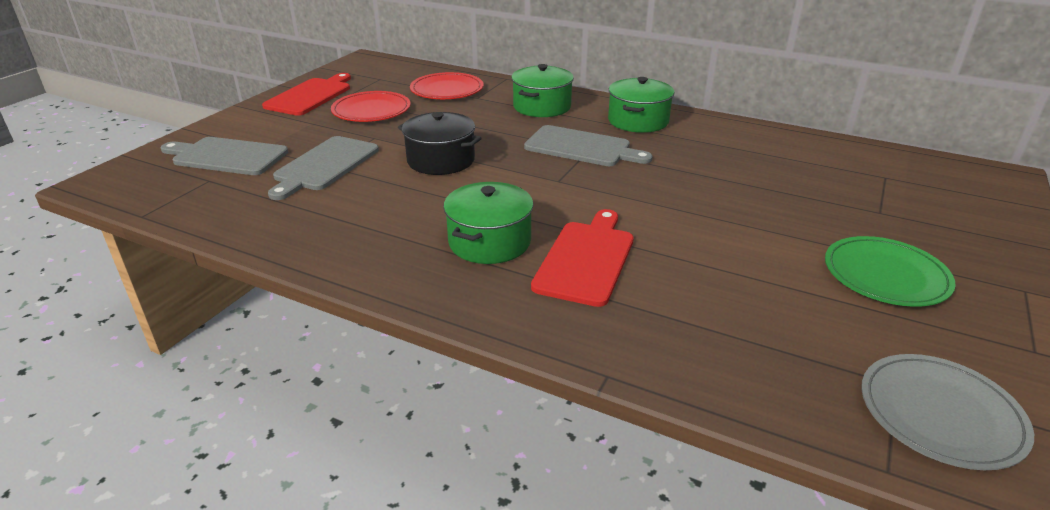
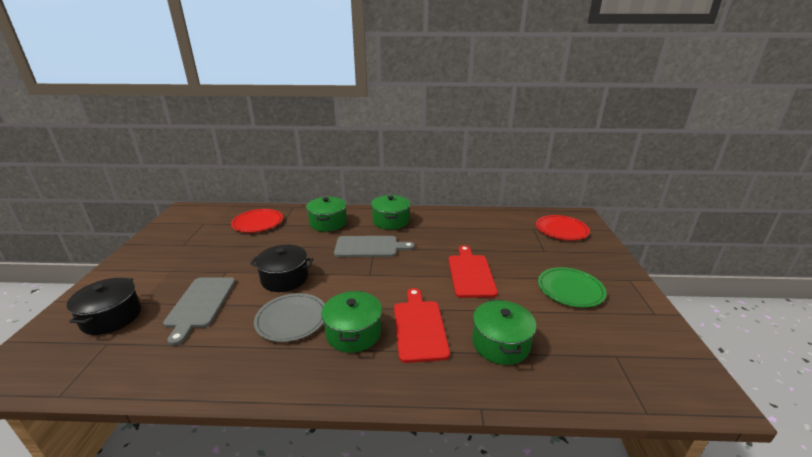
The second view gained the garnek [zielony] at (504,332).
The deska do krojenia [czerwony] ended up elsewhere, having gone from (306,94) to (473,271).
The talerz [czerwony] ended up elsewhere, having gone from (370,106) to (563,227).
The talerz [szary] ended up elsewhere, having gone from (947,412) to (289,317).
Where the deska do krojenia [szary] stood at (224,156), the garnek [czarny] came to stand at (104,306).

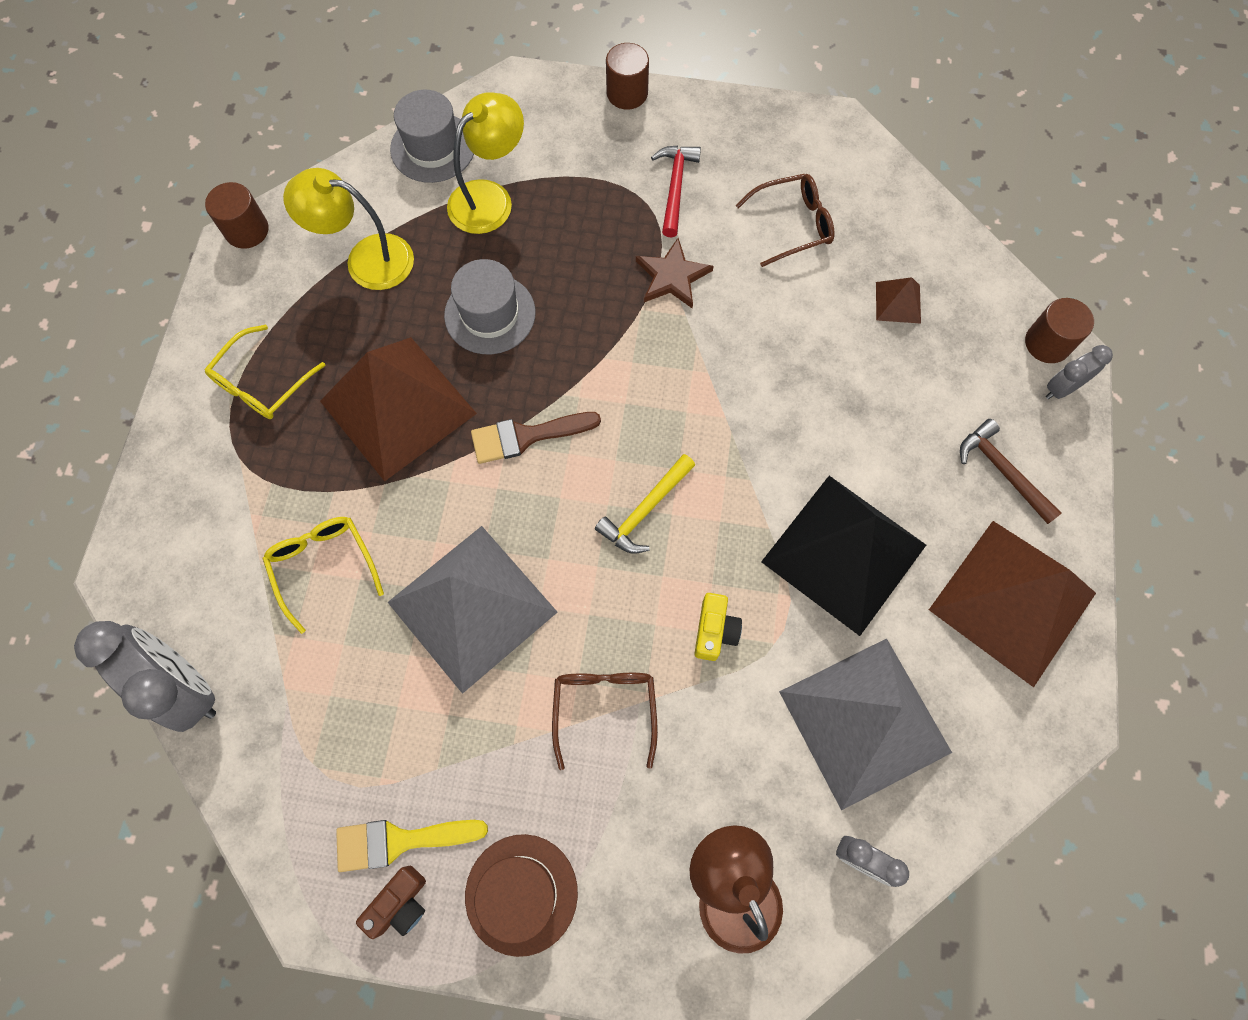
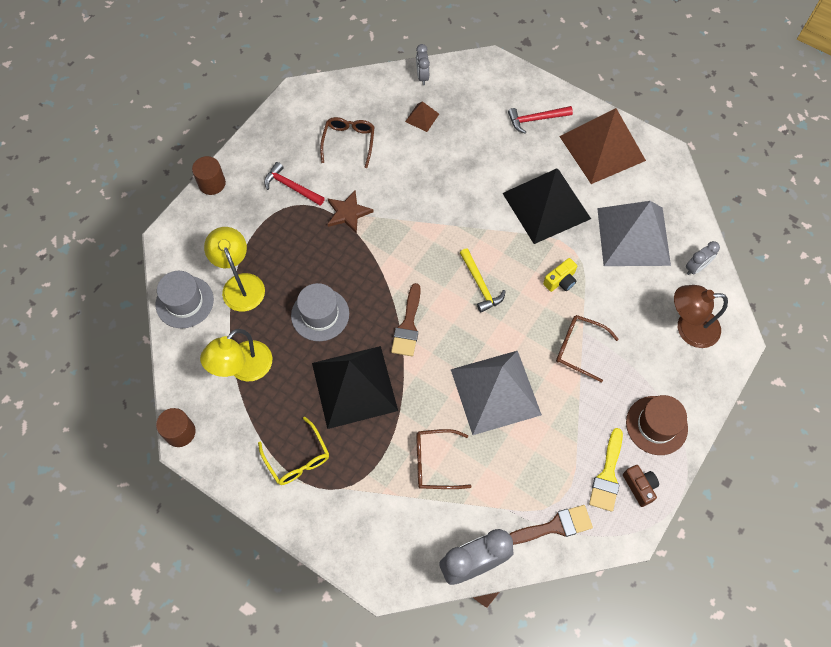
The second view lost the walec [brązowy] at (1059,330).
The second view gained the pędzel [brązowy] at (551,525).
The budzik [szary] ended up elsewhere, having gone from (1079,372) to (423,64).
What was the okulary [żółty] at (323,575) turned into the okulary [brązowy] at (444,459).
What was the piramida [brązowy] at (398,409) turned into the piramida [czarny] at (355,387).
What was the młotek [brązowy] at (1011,471) turned into the młotek [czerwony] at (540,120).
The aparat fotograficzny [żółty] at (718,627) ended up facing another way, 105 degrees clockwise from before.

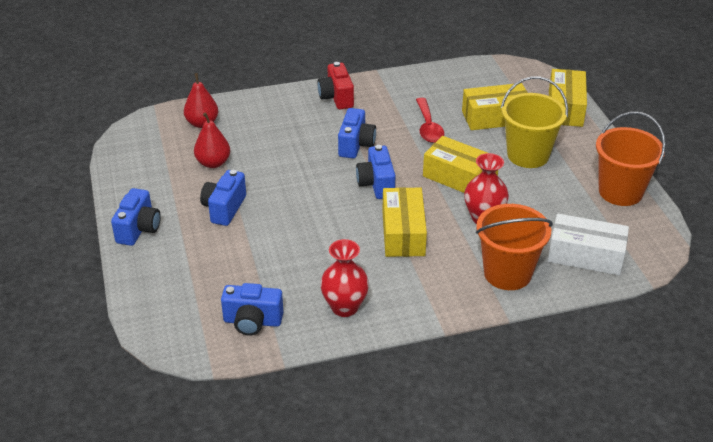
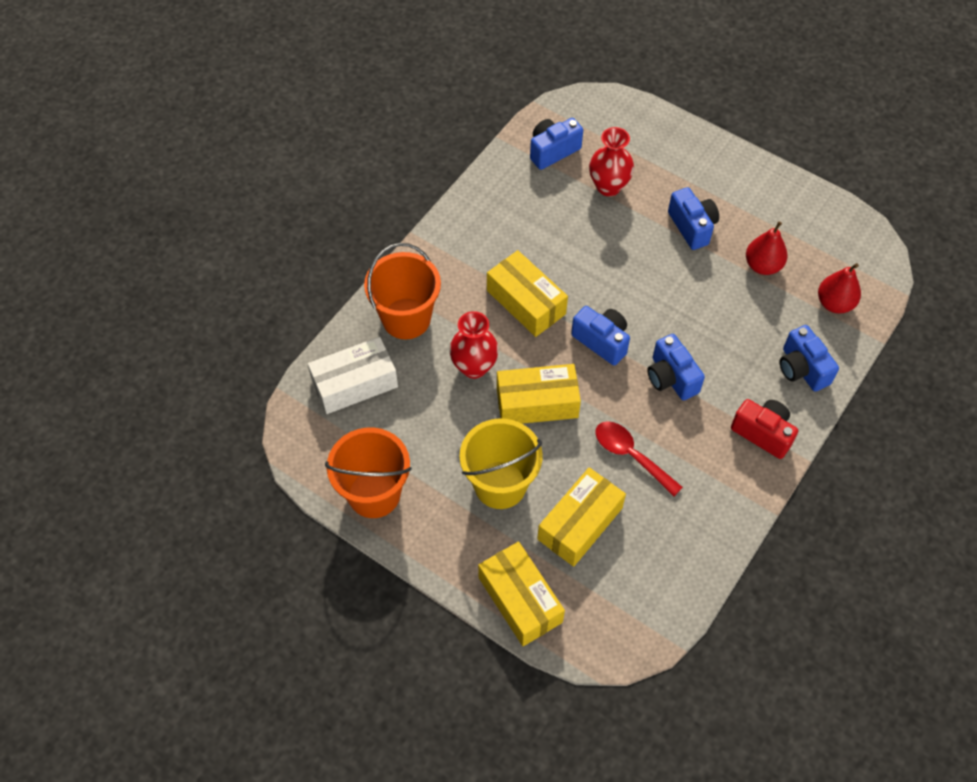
The aparat fotograficzny [niebieski] ended up elsewhere, having gone from (136,217) to (809,358).
The wazon [czerwony] ended up elsewhere, having gone from (344,278) to (611,161).

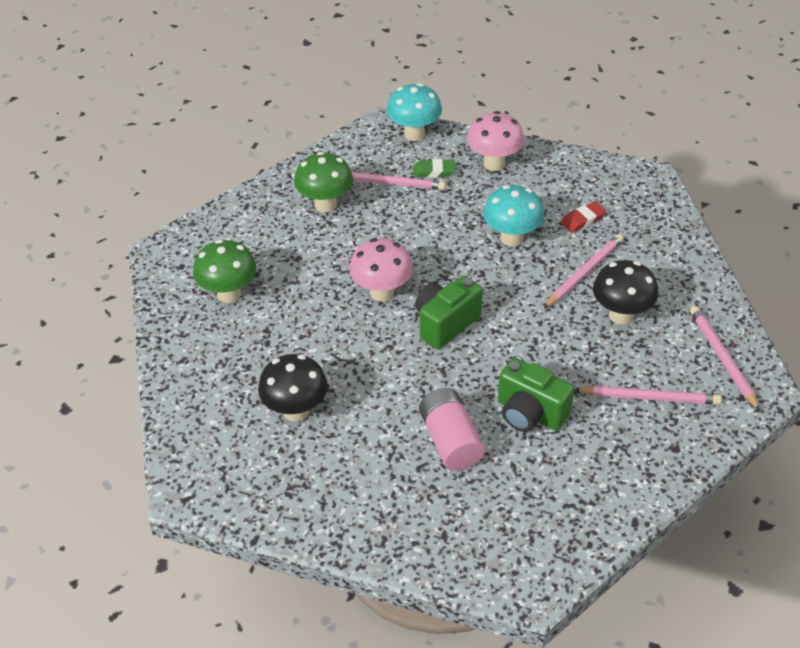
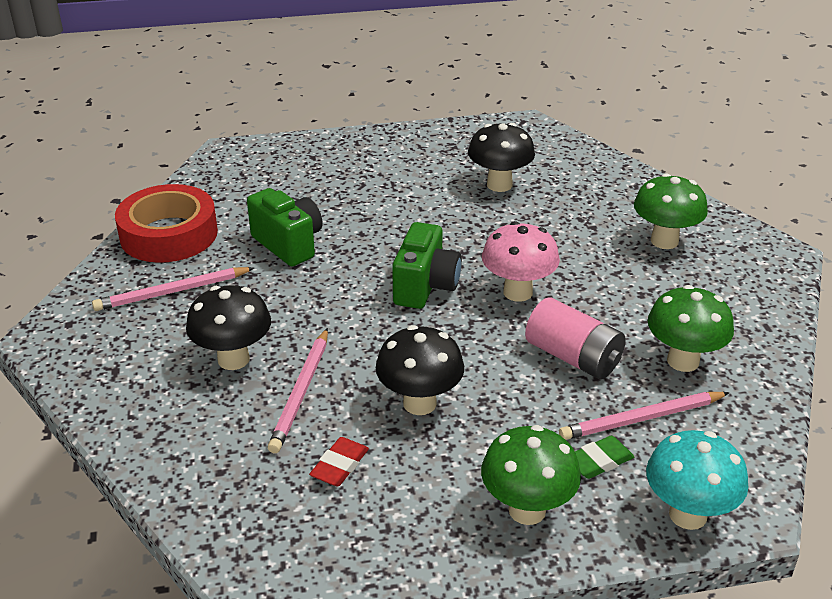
The second view lost the ołówek [różowy] at (725,358).
The second view gained the taśma klejąca [czerwony] at (166,223).
The bateria [różowy] ended up elsewhere, having gone from (452,429) to (575,338).
What was the grzyb [różowy] at (495,141) turned into the grzyb [zielony] at (531,475).
What was the grzyb [turkusowy] at (513,216) turned into the grzyb [czarny] at (420,370).
The aparat fotograficzny [zielony] at (536,395) ended up facing another way, 45 degrees clockwise from before.

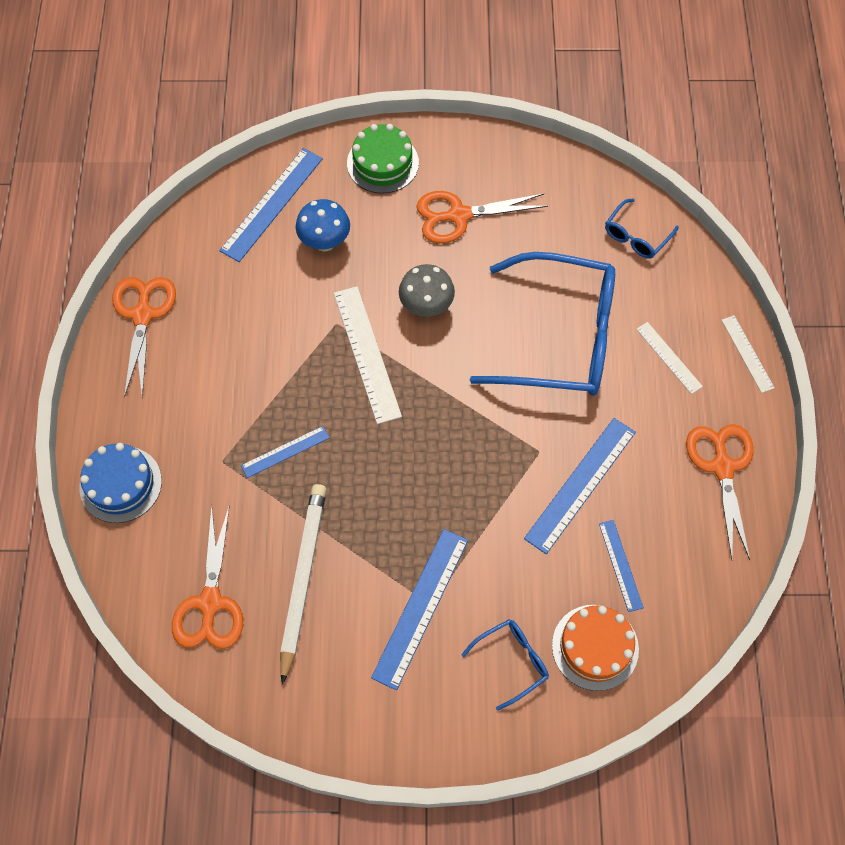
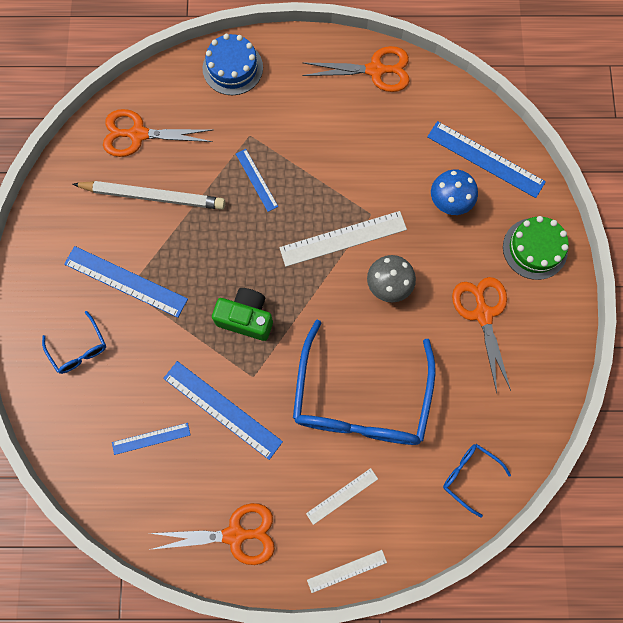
The second view lost the tort [pomarańczowy] at (595,648).
The second view gained the aparat fotograficzny [zielony] at (242,314).

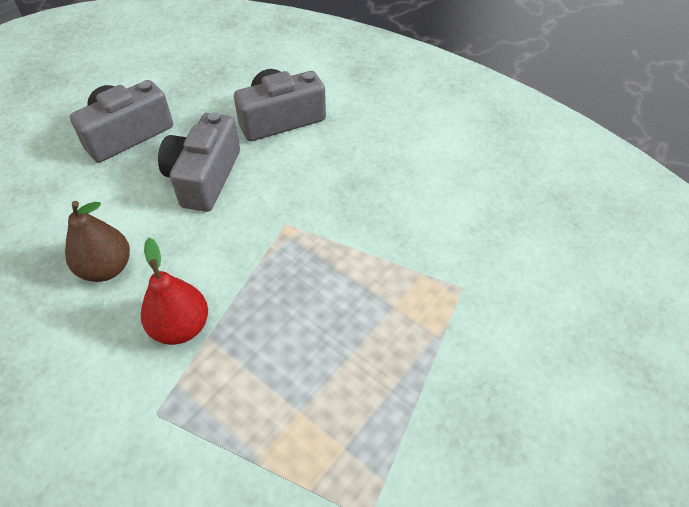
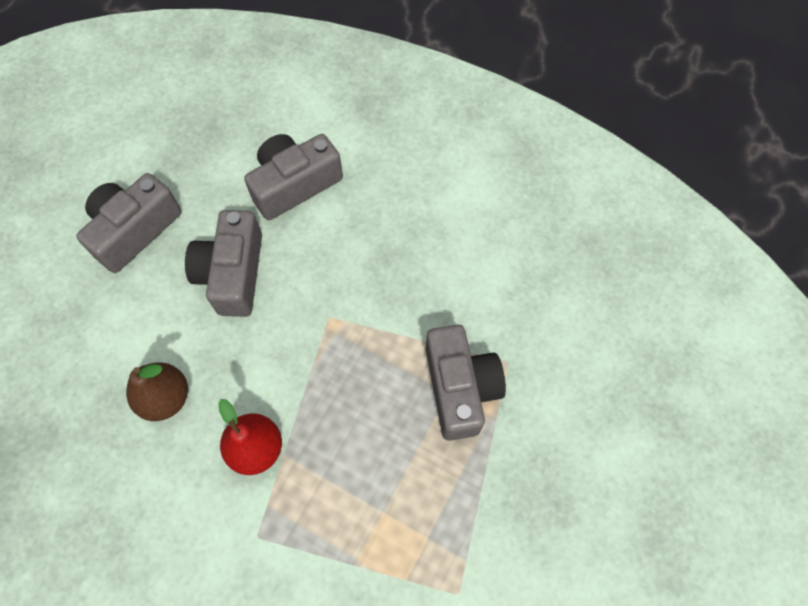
The second view gained the aparat fotograficzny [szary] at (466,383).

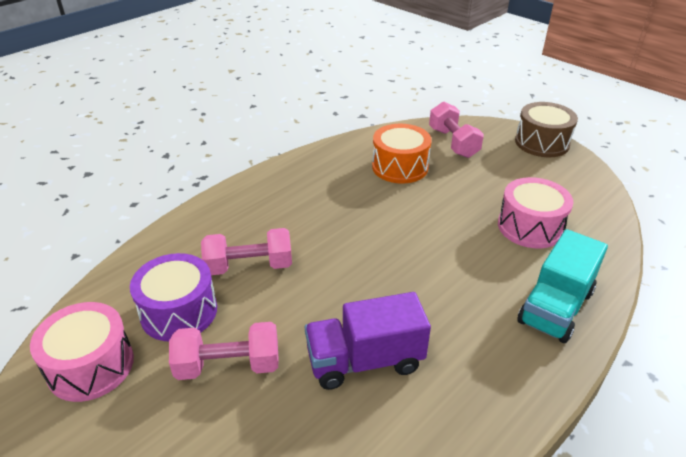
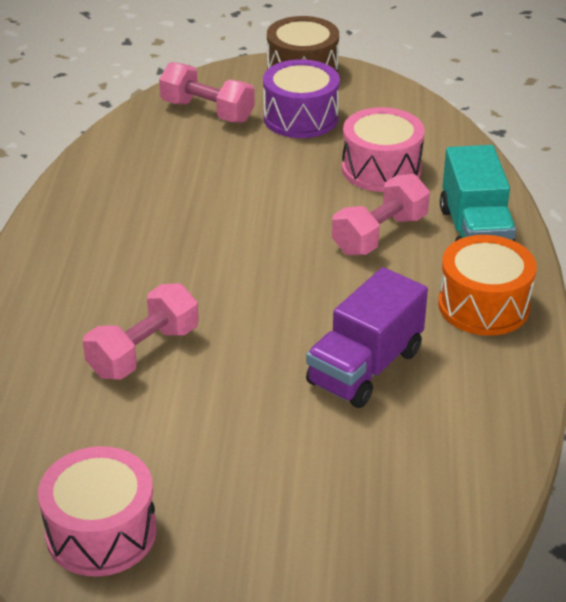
The bęben [fioletowy] ended up elsewhere, having gone from (173,297) to (301,98).
The hantel [różowy] ended up elsewhere, having gone from (224,351) to (381,214).
The bęben [pomarańczowy] ended up elsewhere, having gone from (402,154) to (487,285).

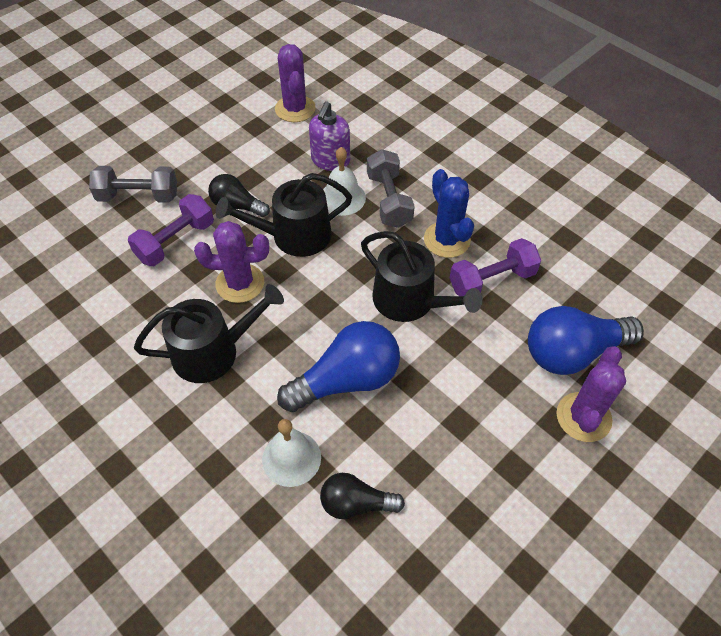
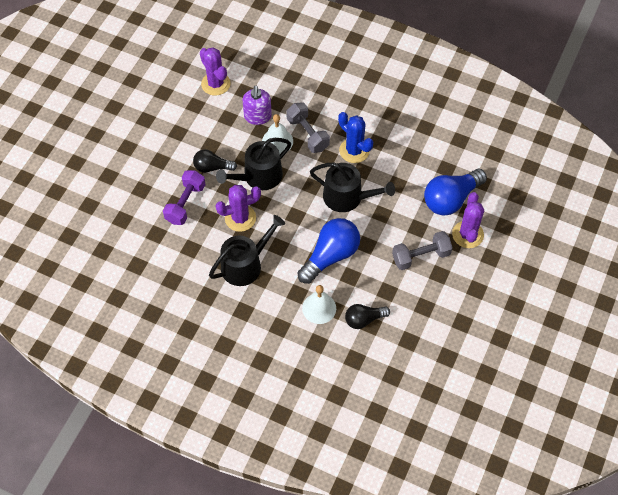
The second view lost the hantel [fioletowy] at (495,267).
The hantel [szary] ended up elsewhere, having gone from (133,184) to (422,250).

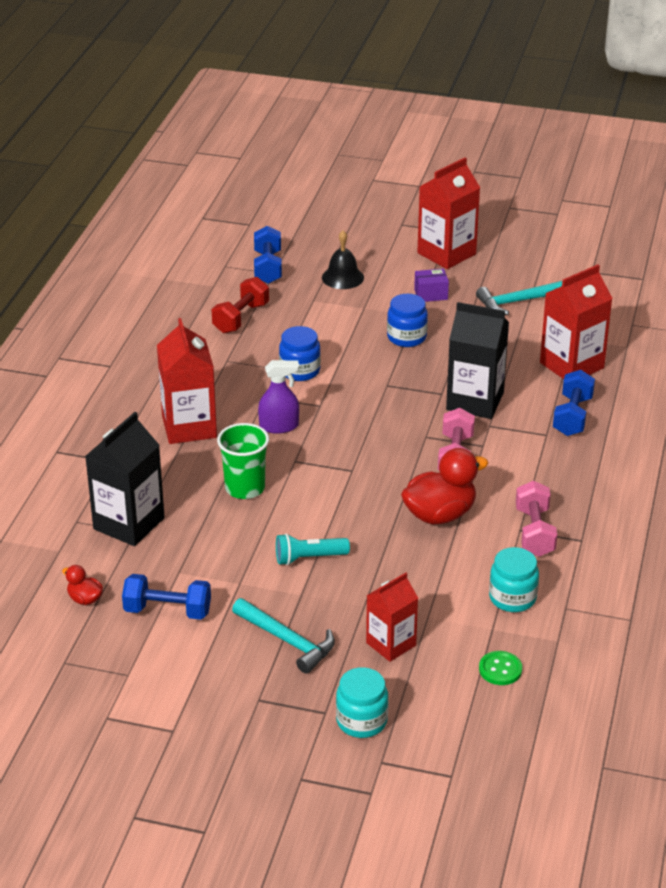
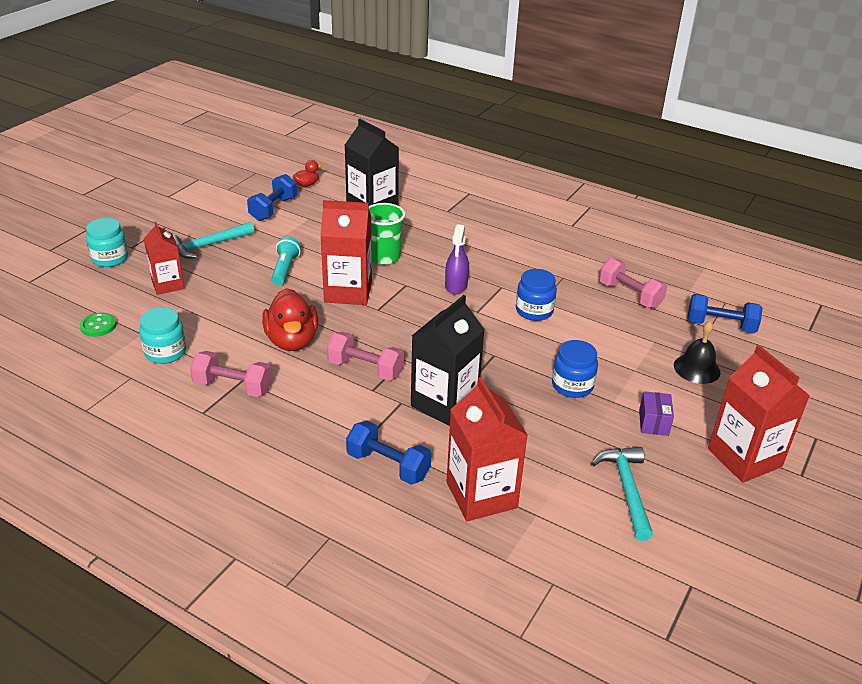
The karton mleka [czerwony] ended up elsewhere, having gone from (187,381) to (346,252).
What was the hantel [czerwony] at (240,305) turned into the hantel [różowy] at (633,283).

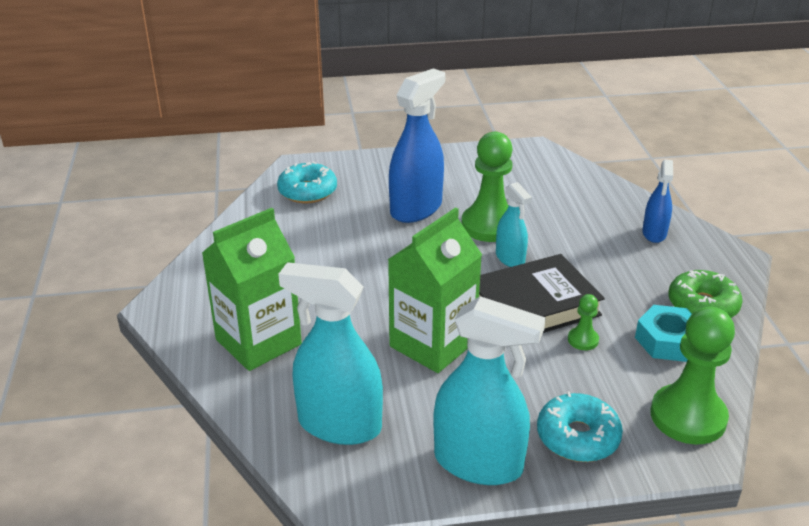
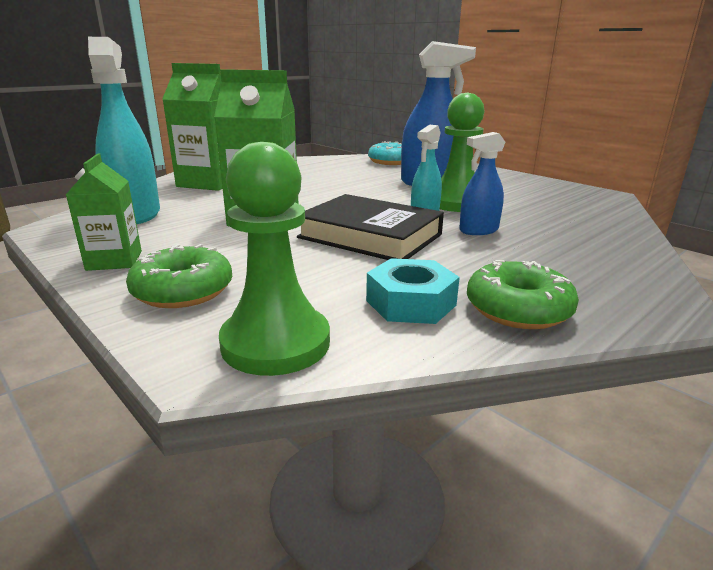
The second view lost the pionek [zielony] at (583,322).
The spryskiwacz [niebieski] ended up elsewhere, having gone from (657,201) to (482,183).
Where the spryskiwacz [turkusowy] stood at (489,390), the karton mleka [zielony] came to stand at (104,212).
What was the donut [turkusowy] at (580,426) turned into the donut [zielony] at (179,276).

